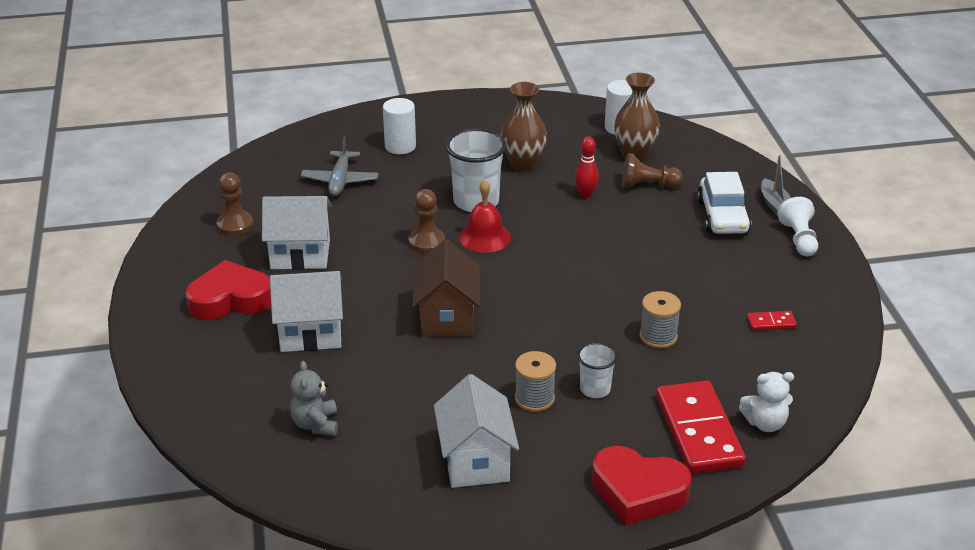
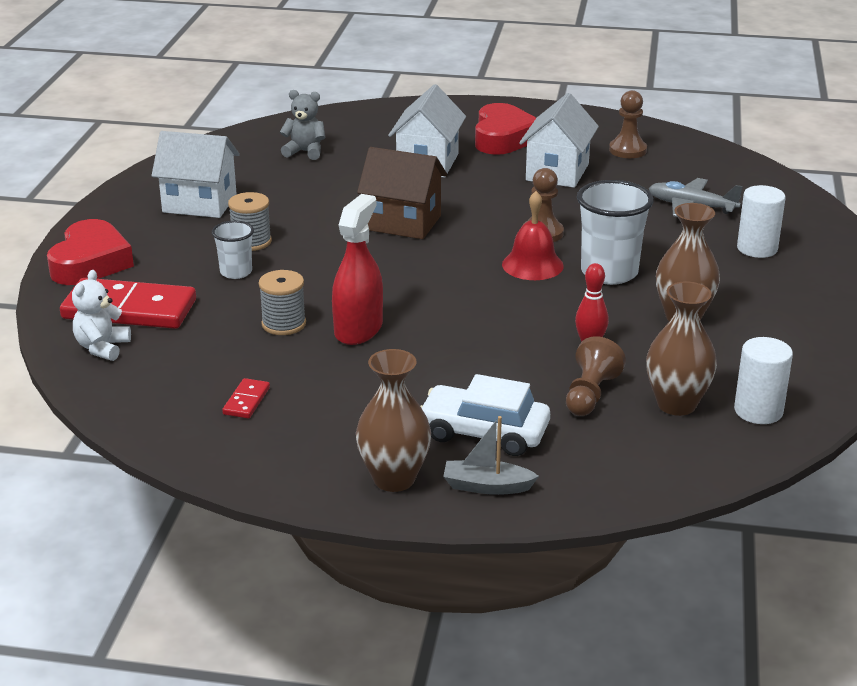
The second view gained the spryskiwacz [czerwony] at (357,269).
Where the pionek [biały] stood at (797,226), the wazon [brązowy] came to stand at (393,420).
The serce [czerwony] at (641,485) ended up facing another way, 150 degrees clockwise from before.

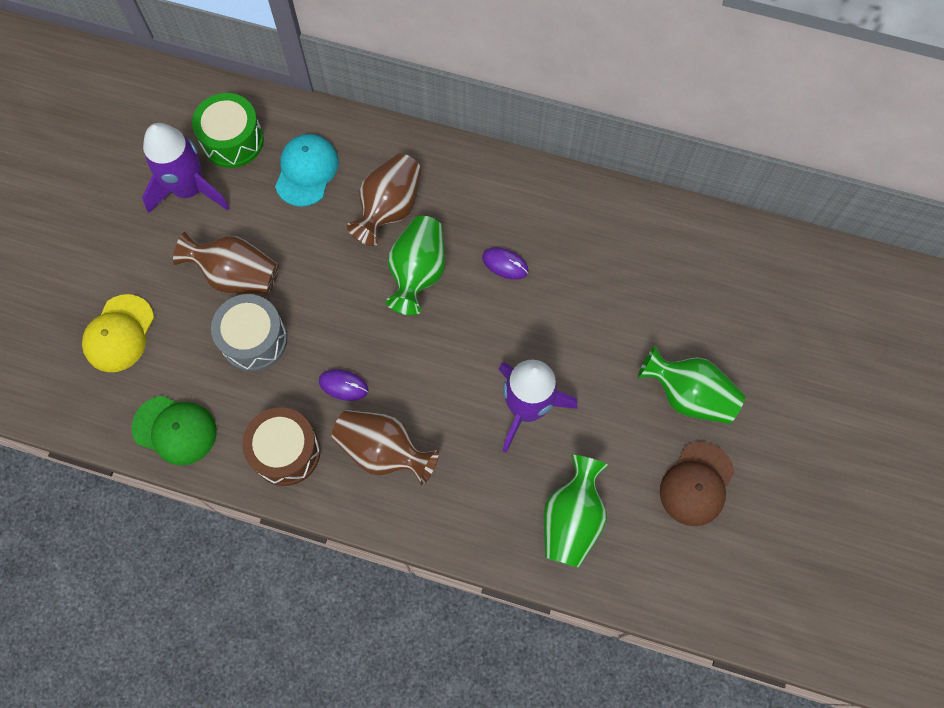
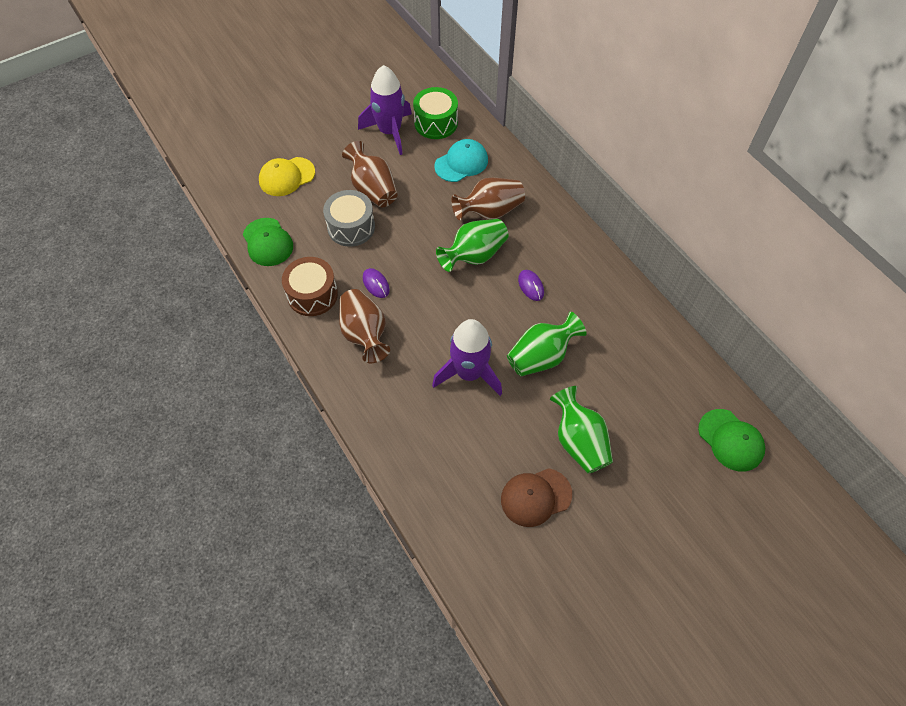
The second view gained the czapka [zielony] at (731,440).
The wazon [zielony] ended up elsewhere, having gone from (576,511) to (547,344).

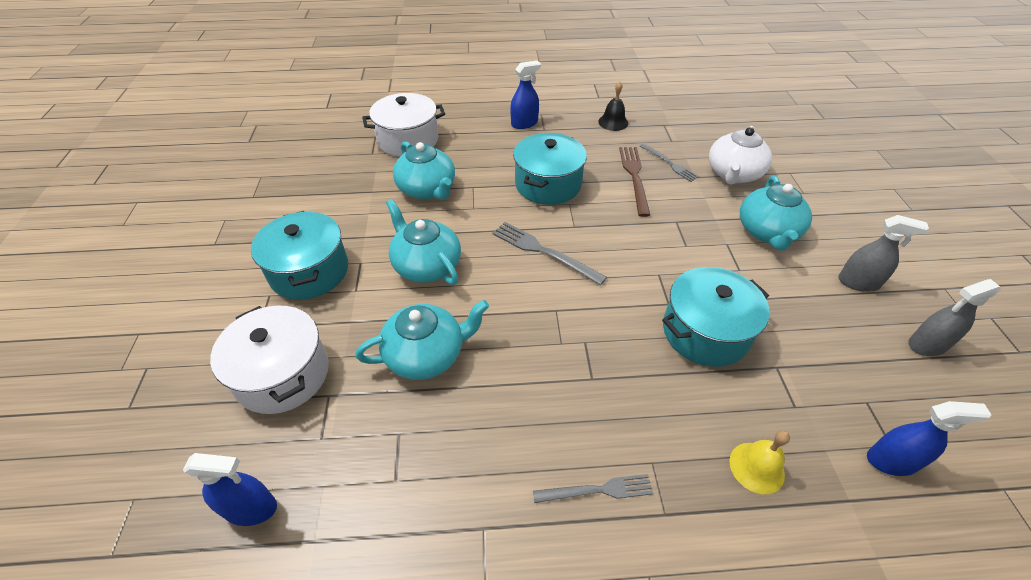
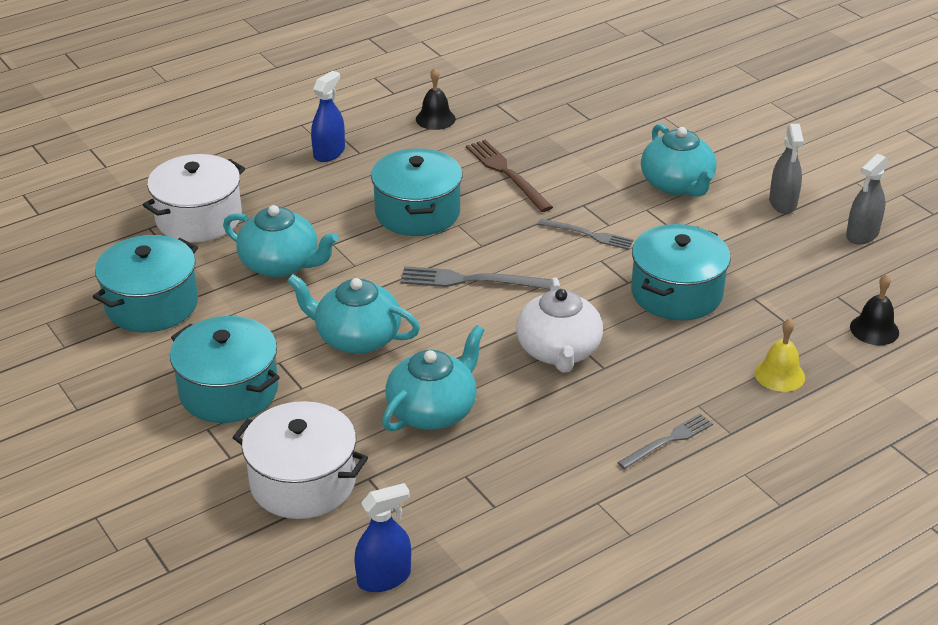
The second view gained the garnek [turkusowy] at (145,283).
The widelec [szary] ended up elsewhere, having gone from (669,162) to (586,234).
The imbryk [biały] ended up elsewhere, having gone from (740,155) to (559,325).
Where the spryskiwacz [niebieski] stood at (929,438), the dzwonek [czarny] came to stand at (874,309).
The spryskiwacz [szary] at (883,253) ended up facing another way, 105 degrees clockwise from before.

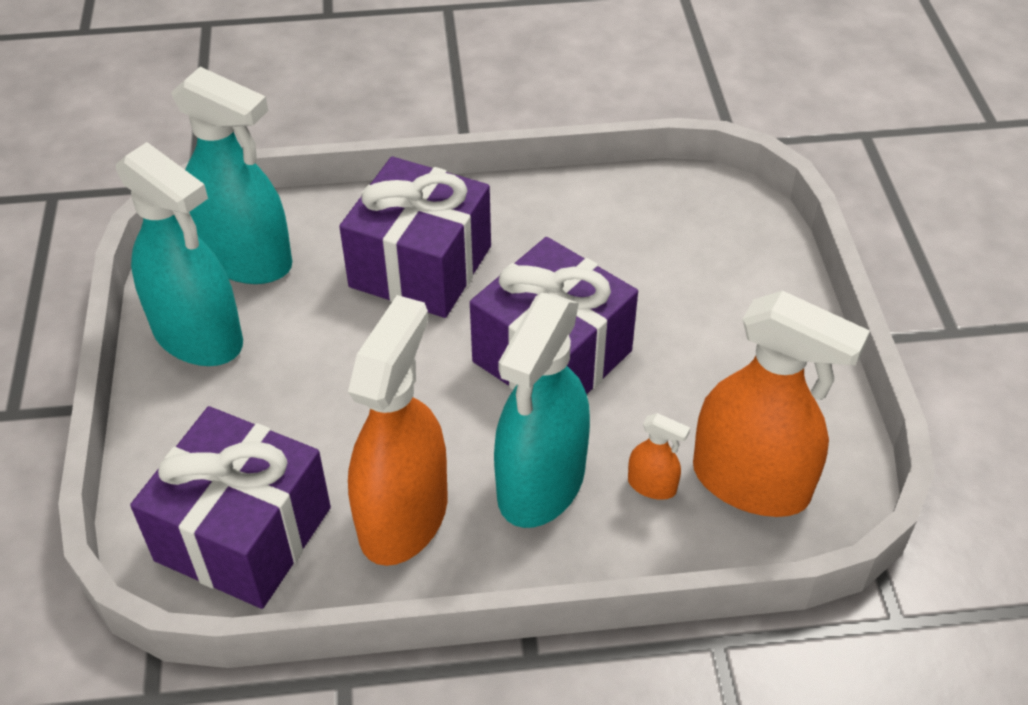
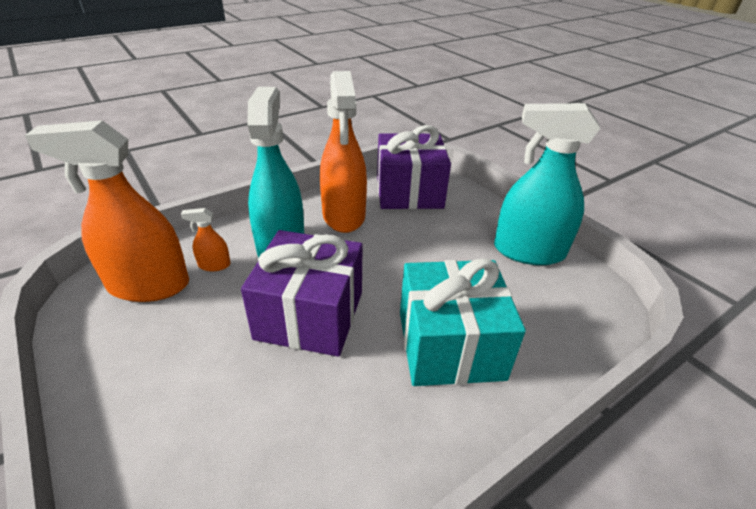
The second view lost the spryskiwacz [turkusowy] at (231,175).
What was the prezent [fioletowy] at (415,237) turned into the prezent [turkusowy] at (463,322).

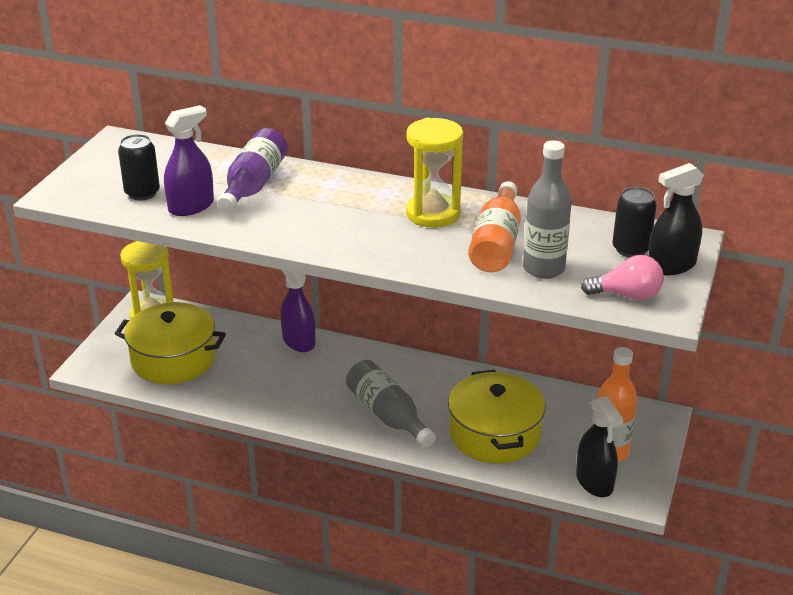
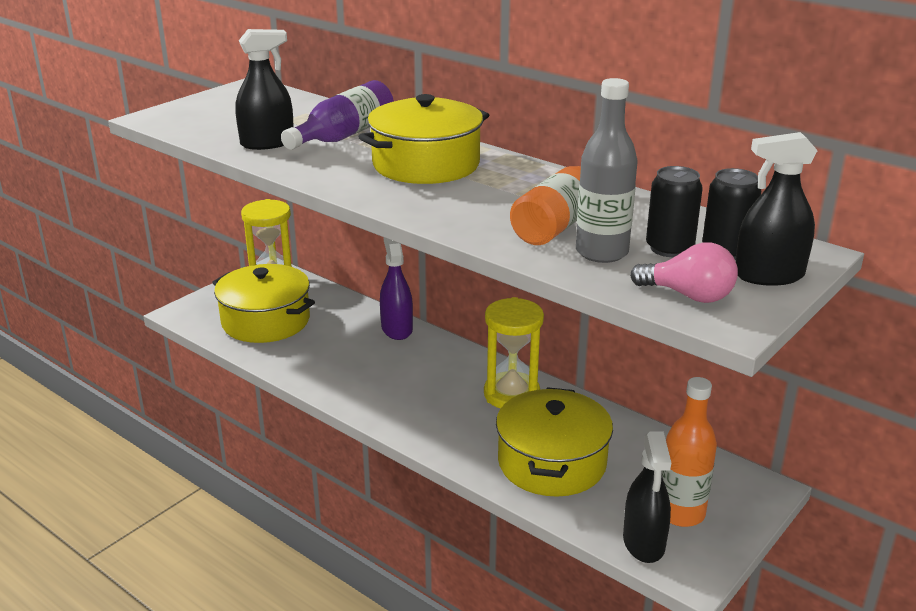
The second view lost the butelka [szary] at (391,403).
The second view gained the garnek [żółty] at (423,139).
The puszka [czarny] ended up elsewhere, having gone from (139,167) to (674,211).
The klepsydra [żółty] ended up elsewhere, having gone from (434,173) to (514,353).
What was the spryskiwacz [fioletowy] at (189,160) turned into the spryskiwacz [czarny] at (264,89).

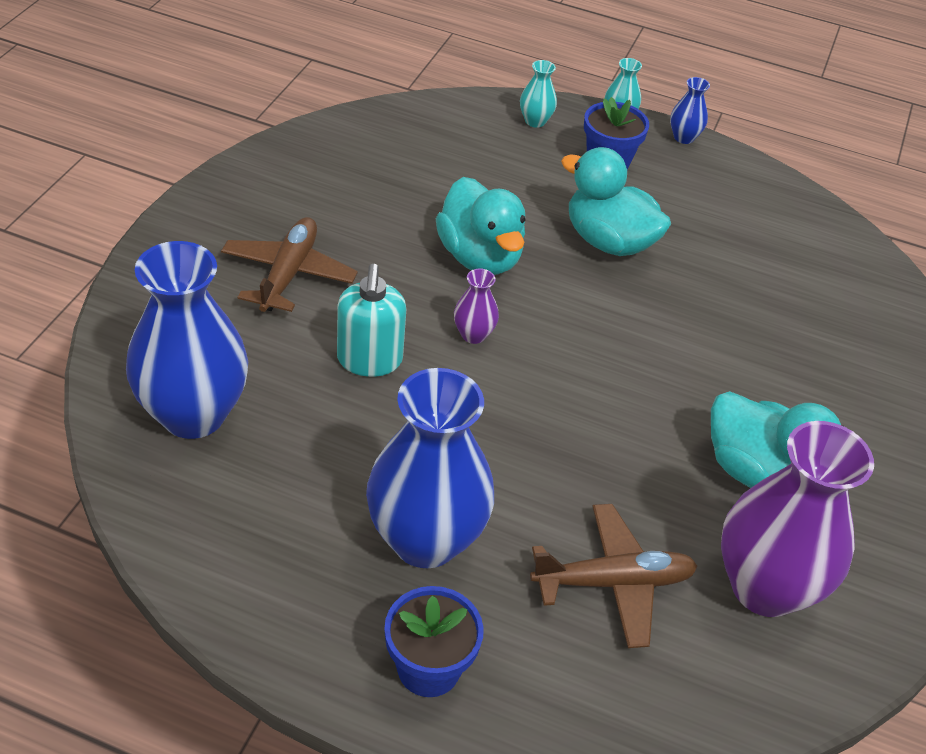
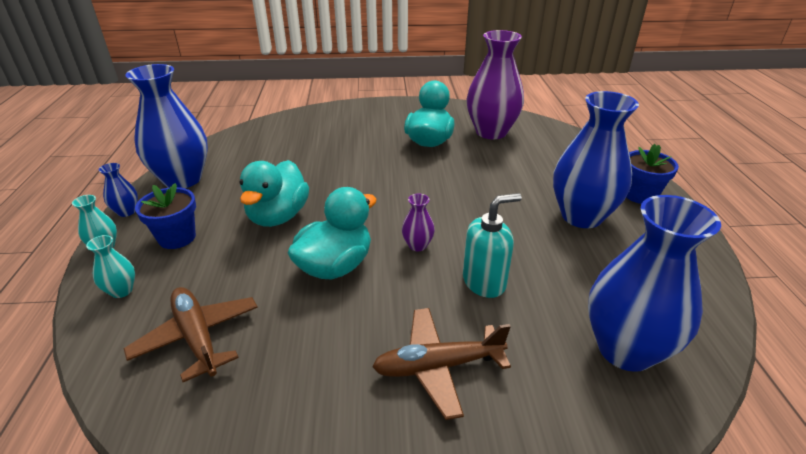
The second view gained the wazon [niebieski] at (166,126).
The samolot [brązowy] ended up elsewhere, having gone from (613,576) to (190,334).

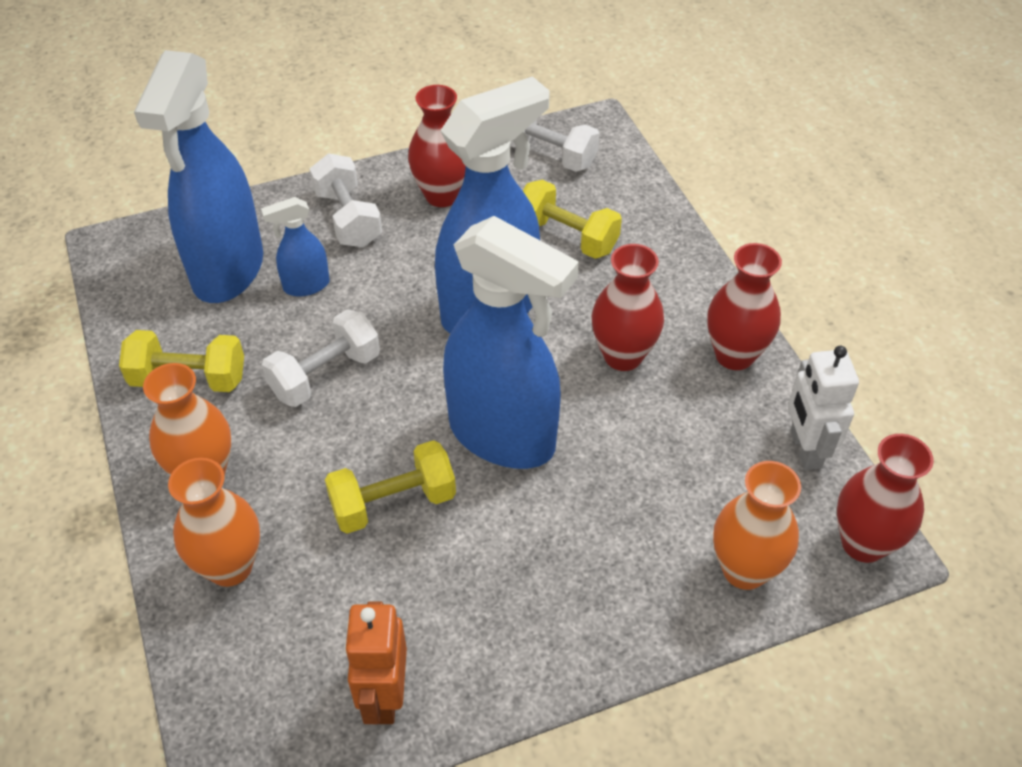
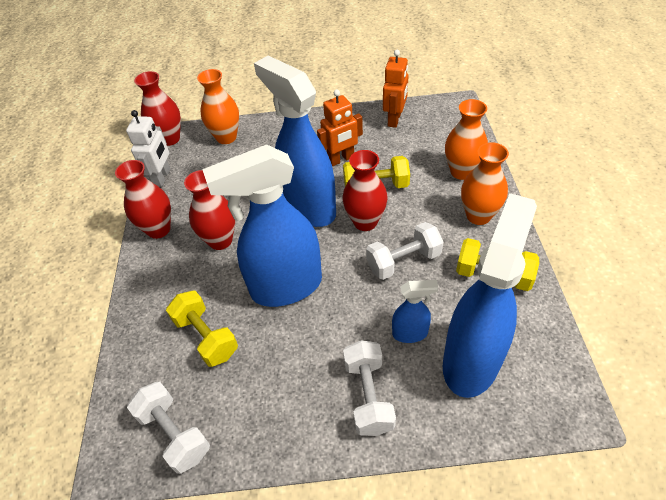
The second view gained the robot [pomarańczowy] at (340,127).
The wazon [czerwony] ended up elsewhere, having gone from (437,146) to (365,190).

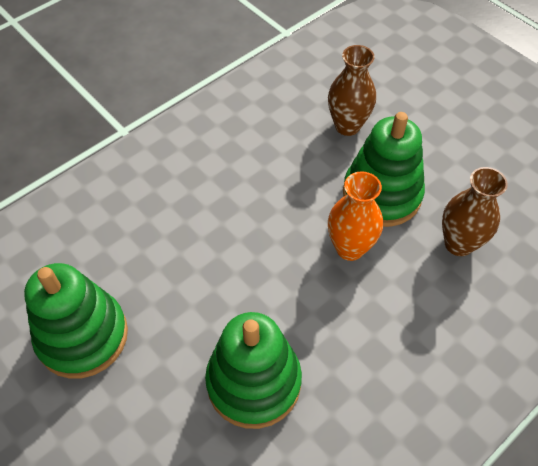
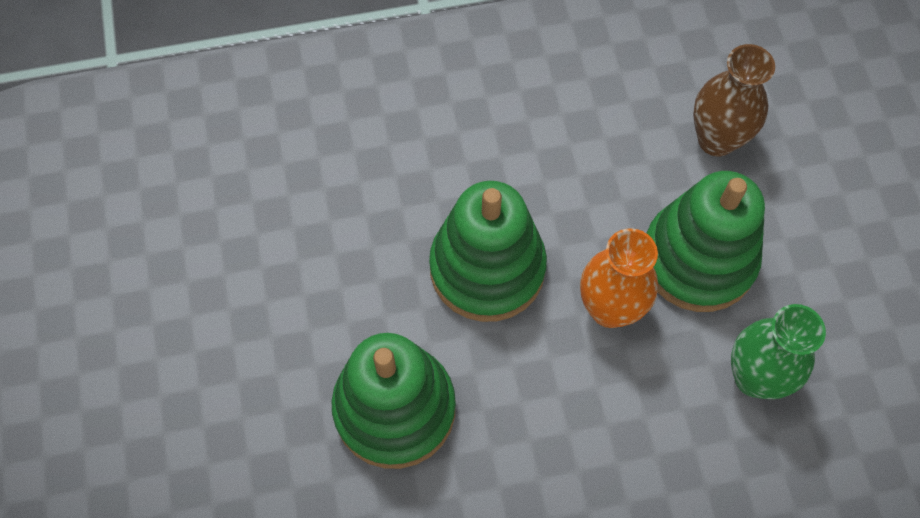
The zabawka nakładanka [zielony] ended up elsewhere, having gone from (76,321) to (488,251).
What was the wazon [brązowy] at (475,211) turned into the wazon [zielony] at (778,351).

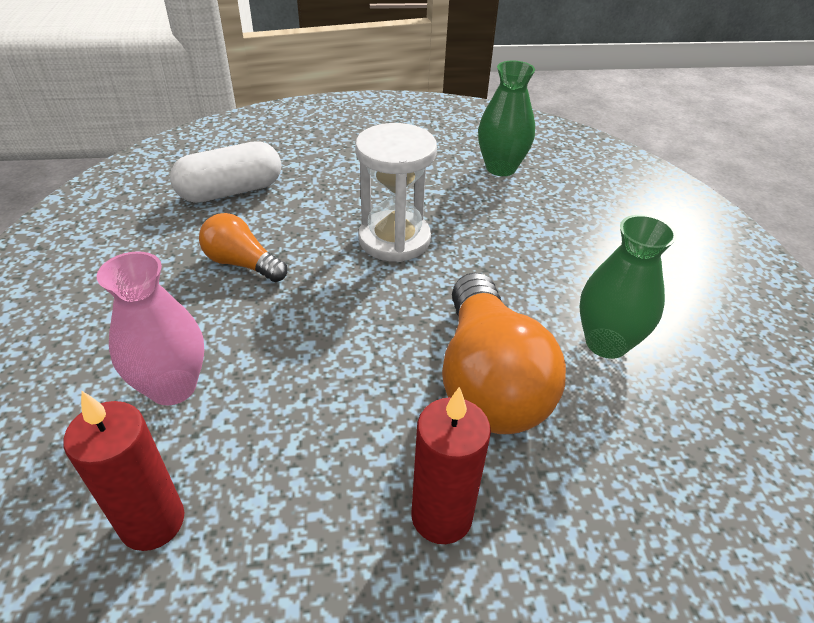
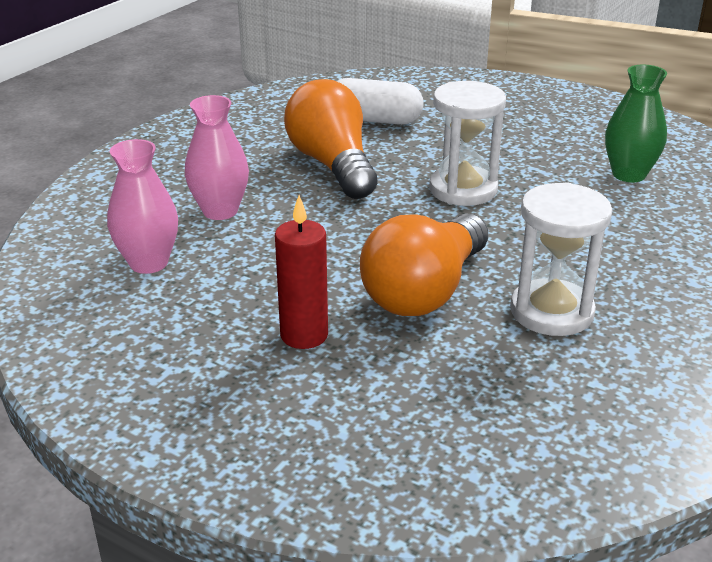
Where the świeca [czerwony] stood at (123,471), the wazon [różowy] came to stand at (142,206).
Where the wazon [zielony] stood at (628,287), the klepsydra [biały] came to stand at (561,259).
The size of the żarówka [pomarańczowy] at (243,247) changed by a factor of 1.84.

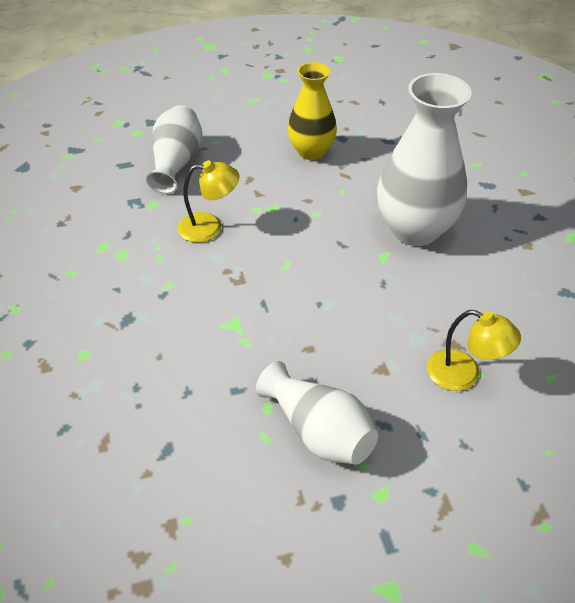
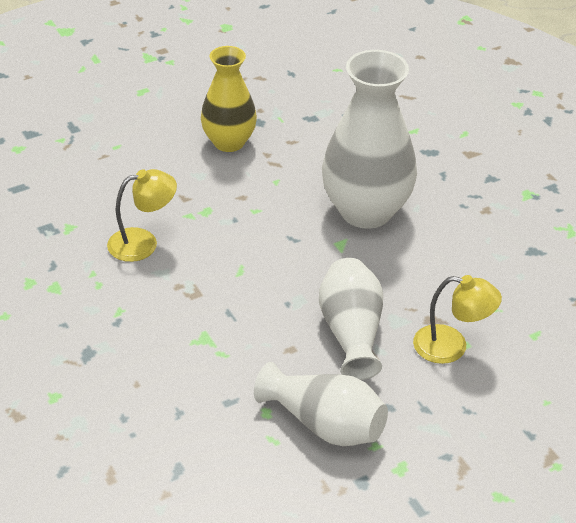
The wazon [biały] ended up elsewhere, having gone from (174,149) to (351,319).

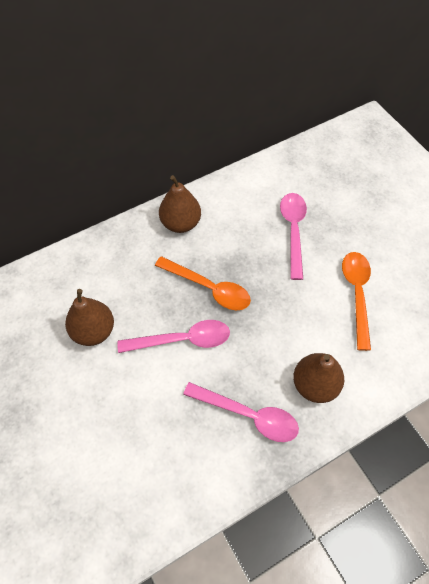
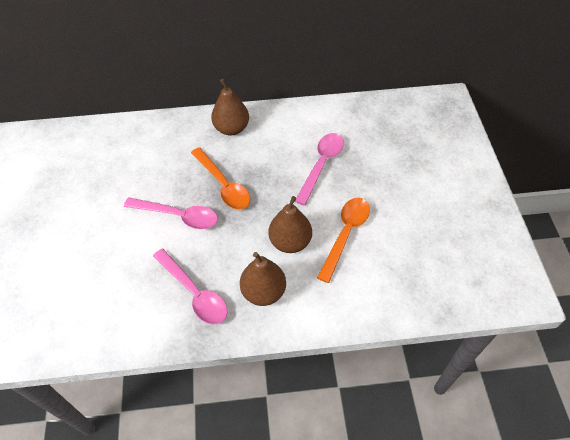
The gruszka [brązowy] ended up elsewhere, having gone from (89,317) to (290,224).

